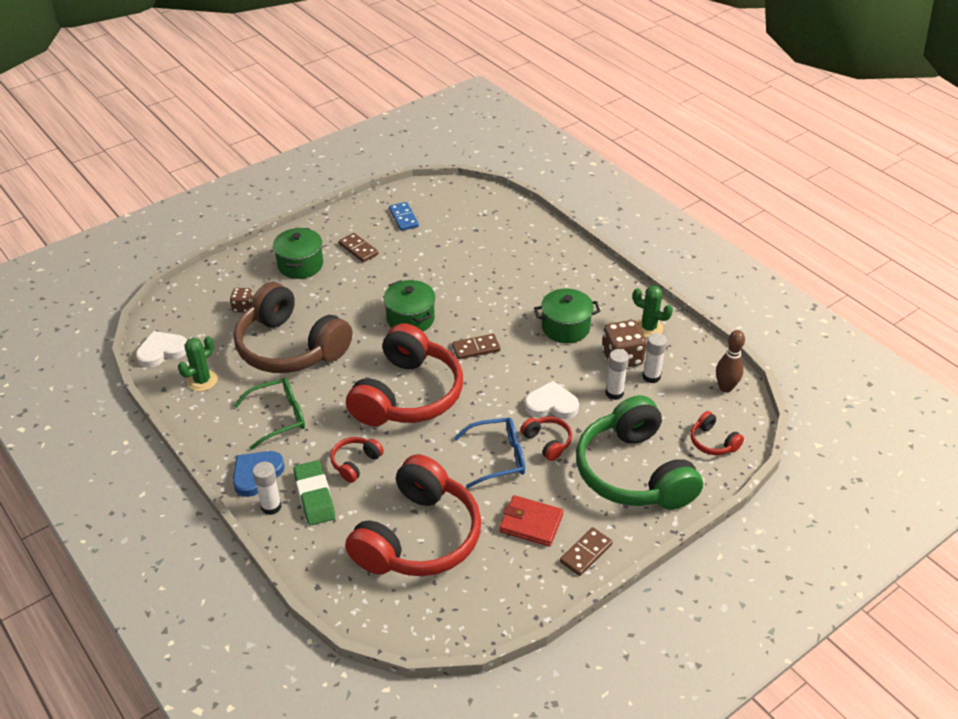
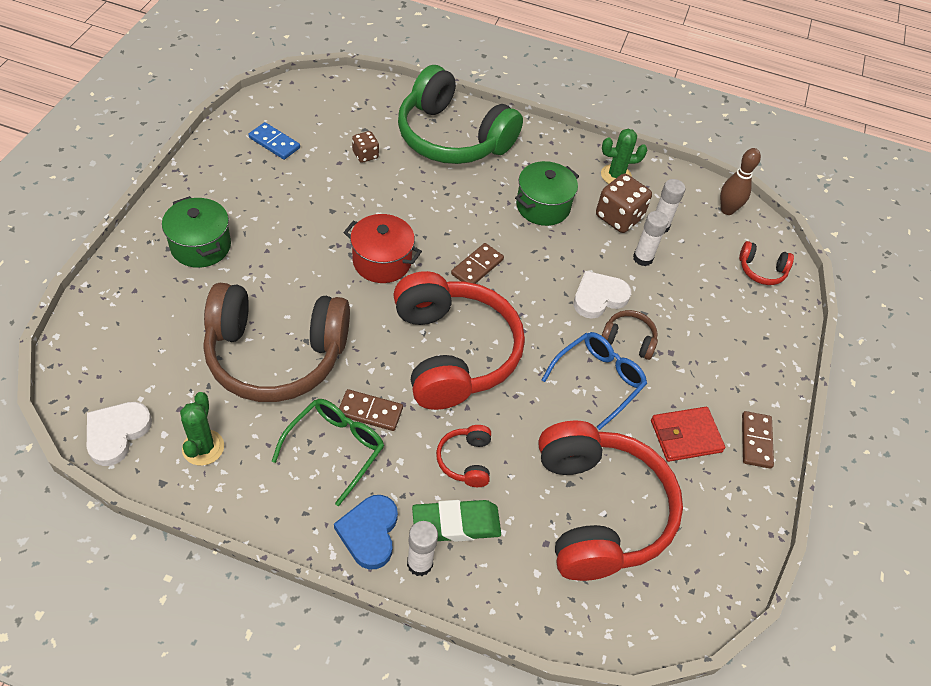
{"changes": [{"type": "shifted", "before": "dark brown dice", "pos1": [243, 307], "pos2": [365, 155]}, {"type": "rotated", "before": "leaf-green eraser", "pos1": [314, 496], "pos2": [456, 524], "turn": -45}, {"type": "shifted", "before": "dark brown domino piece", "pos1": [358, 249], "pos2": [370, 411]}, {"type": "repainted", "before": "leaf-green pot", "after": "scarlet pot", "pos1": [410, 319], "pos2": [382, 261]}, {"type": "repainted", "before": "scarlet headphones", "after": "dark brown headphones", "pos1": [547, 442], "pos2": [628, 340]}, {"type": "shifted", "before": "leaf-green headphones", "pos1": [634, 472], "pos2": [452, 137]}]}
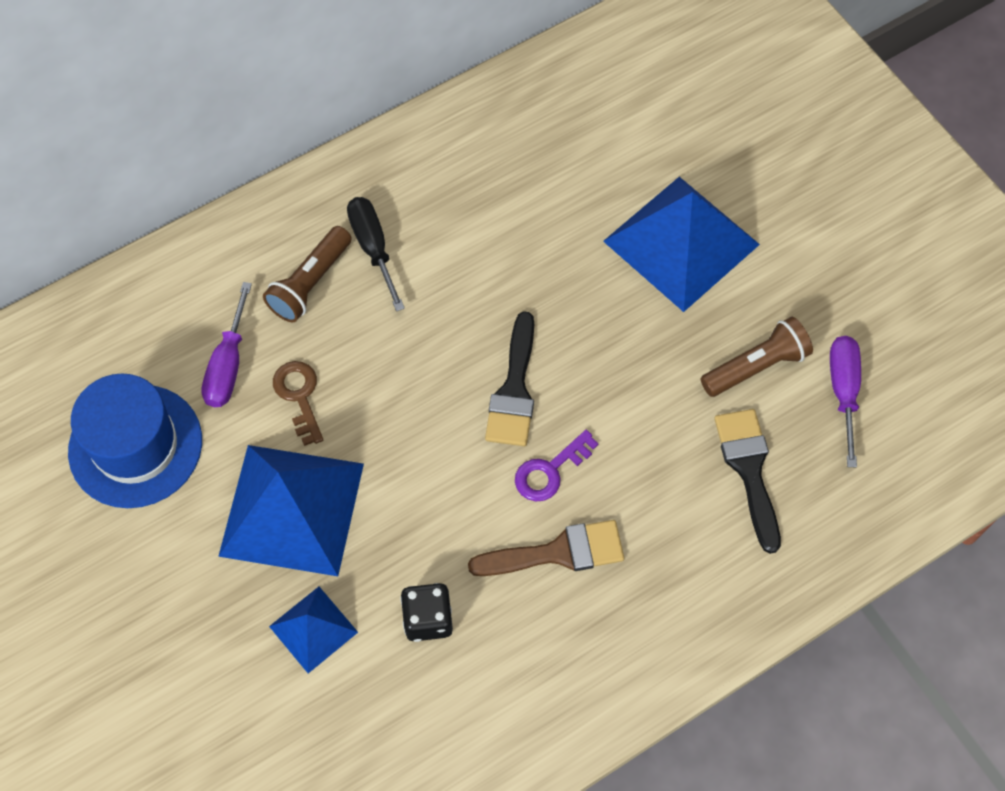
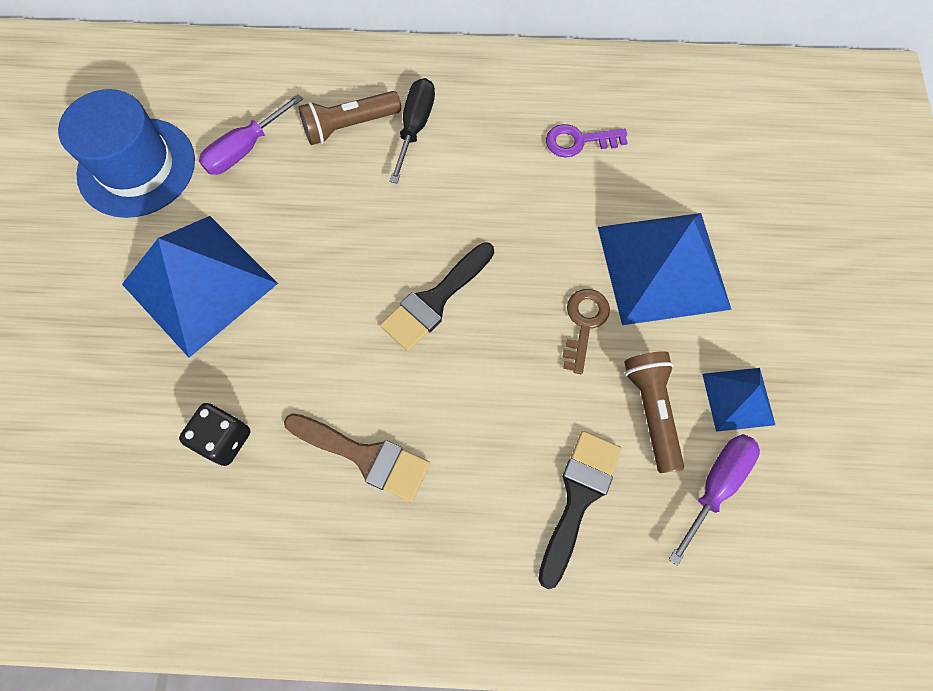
{"changes": [{"type": "shifted", "before": "royal blue solid pyramid", "pos1": [313, 629], "pos2": [738, 399]}, {"type": "shifted", "before": "dark brown door key", "pos1": [299, 396], "pos2": [584, 324]}, {"type": "shifted", "before": "violet door key", "pos1": [550, 471], "pos2": [579, 141]}, {"type": "rotated", "before": "dark brown pocket torch", "pos1": [756, 366], "pos2": [651, 411], "turn": -105}]}
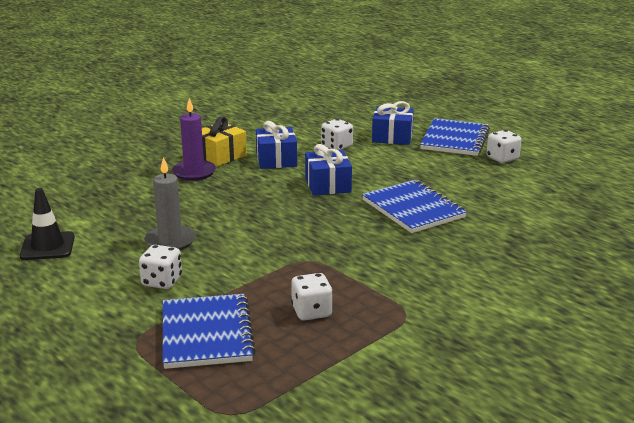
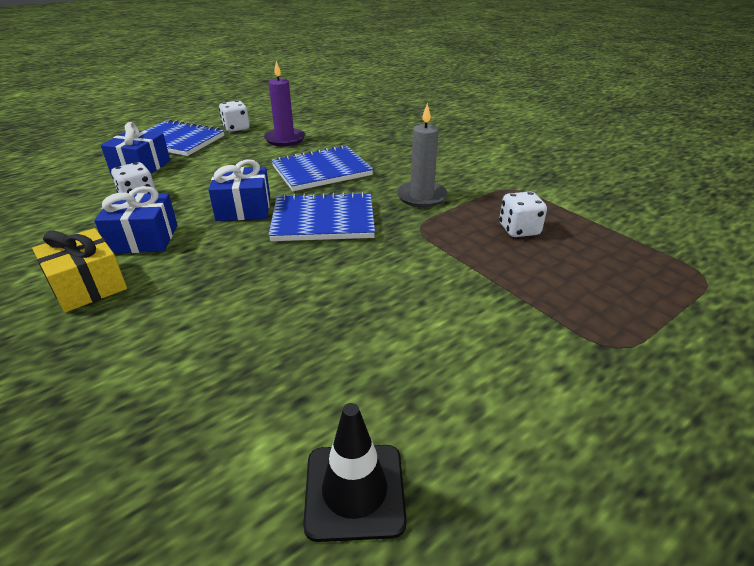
{"changes": [{"type": "gone", "before": "white dice", "pos1": [162, 281]}, {"type": "shifted", "before": "ash-grey pillar candle", "pos1": [170, 241], "pos2": [421, 196]}, {"type": "shifted", "before": "royal blue notebook", "pos1": [206, 334], "pos2": [323, 220]}, {"type": "shifted", "before": "violet pillar candle", "pos1": [194, 172], "pos2": [285, 139]}]}
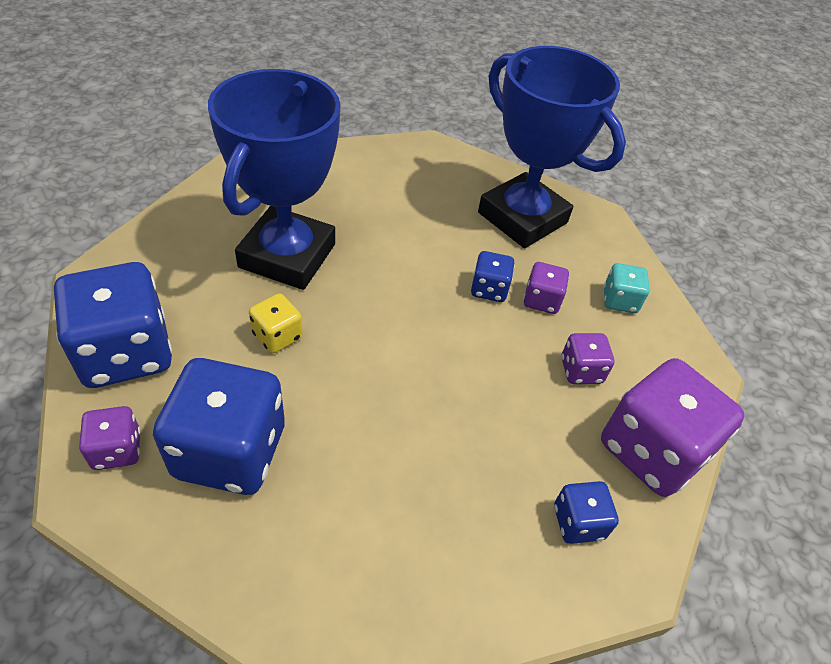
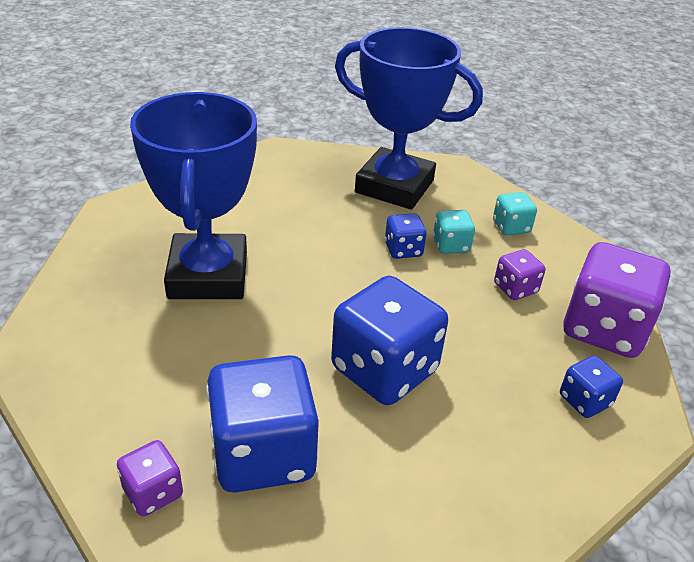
{"changes": [{"type": "shifted", "before": "royal blue dice", "pos1": [126, 353], "pos2": [384, 370]}, {"type": "gone", "before": "bright yellow dice", "pos1": [277, 336]}, {"type": "repainted", "before": "violet dice", "after": "teal dice", "pos1": [541, 300], "pos2": [451, 245]}]}
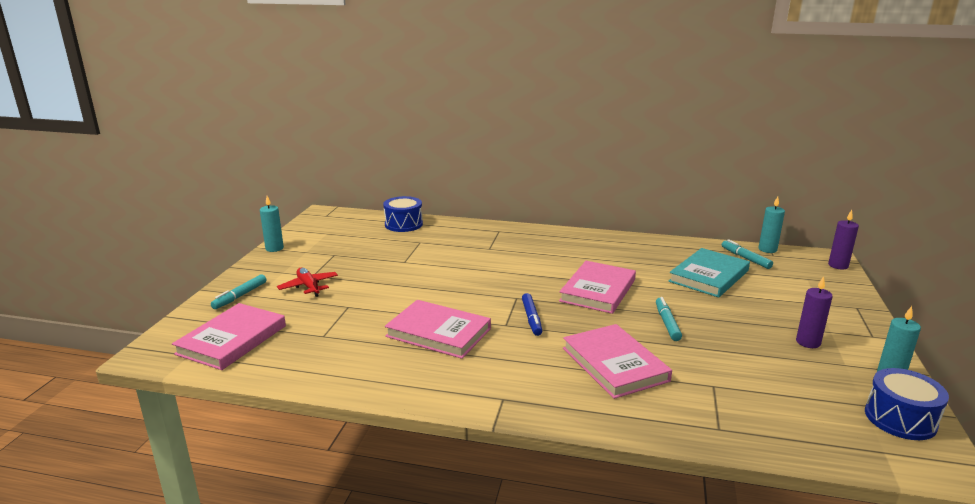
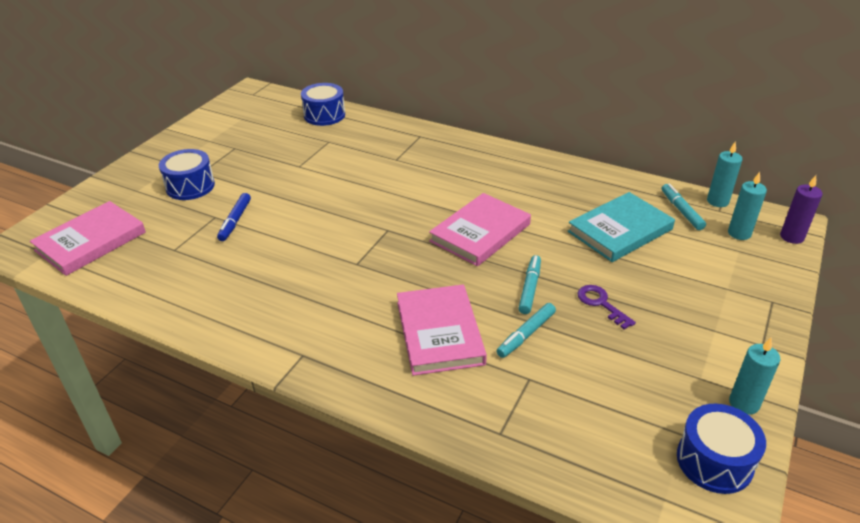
{"changes": [{"type": "shifted", "before": "teal marker", "pos1": [240, 296], "pos2": [526, 334]}, {"type": "shifted", "before": "teal pillar candle", "pos1": [274, 248], "pos2": [739, 233]}, {"type": "swapped", "before": "scarlet plane", "after": "royal blue toy drum", "pos1": [309, 287], "pos2": [190, 186]}, {"type": "gone", "before": "pink book", "pos1": [438, 333]}, {"type": "shifted", "before": "royal blue marker", "pos1": [531, 319], "pos2": [235, 221]}, {"type": "gone", "before": "violet pillar candle", "pos1": [808, 342]}, {"type": "new", "after": "violet door key", "pos2": [601, 304]}]}
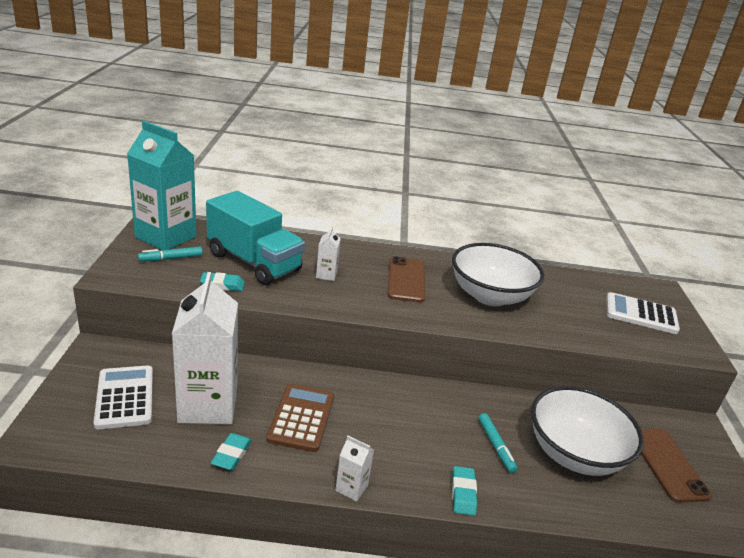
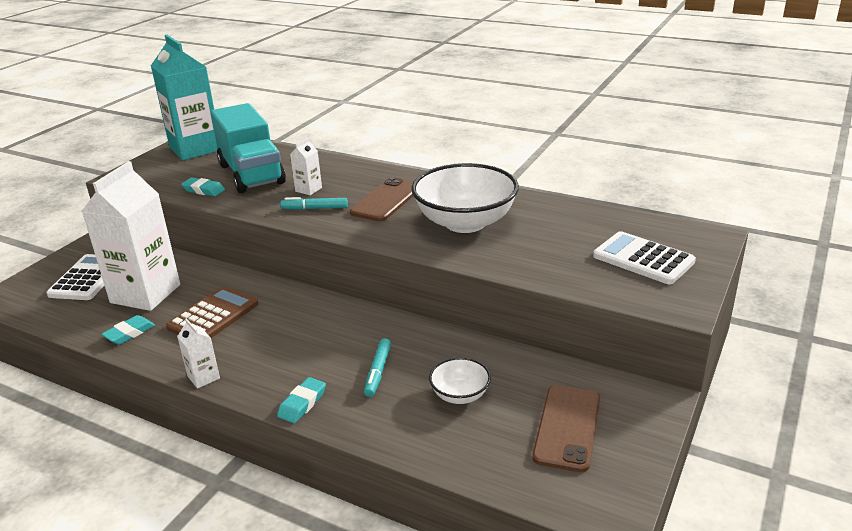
{"changes": [{"type": "shifted", "before": "teal marker", "pos1": [171, 258], "pos2": [315, 208]}, {"type": "scaled", "before": "white deep dish", "pos1": [574, 454], "pos2": [460, 395], "scale": 0.48}]}
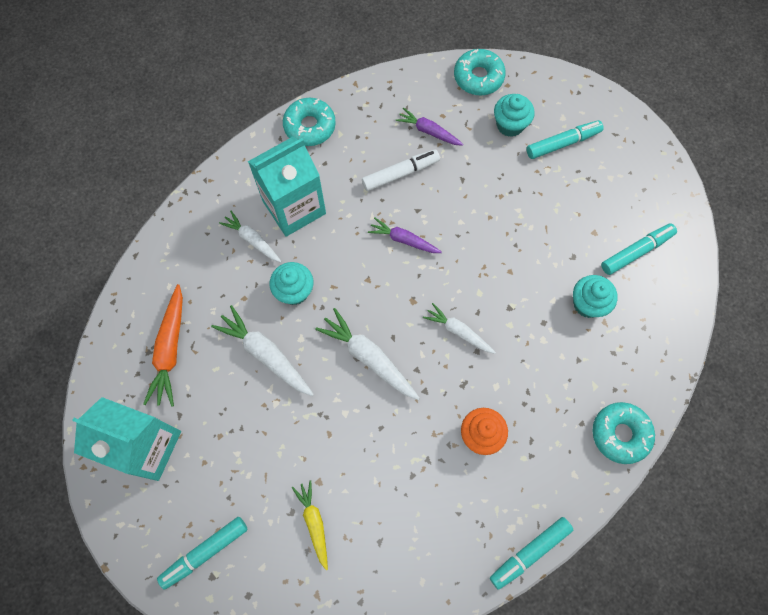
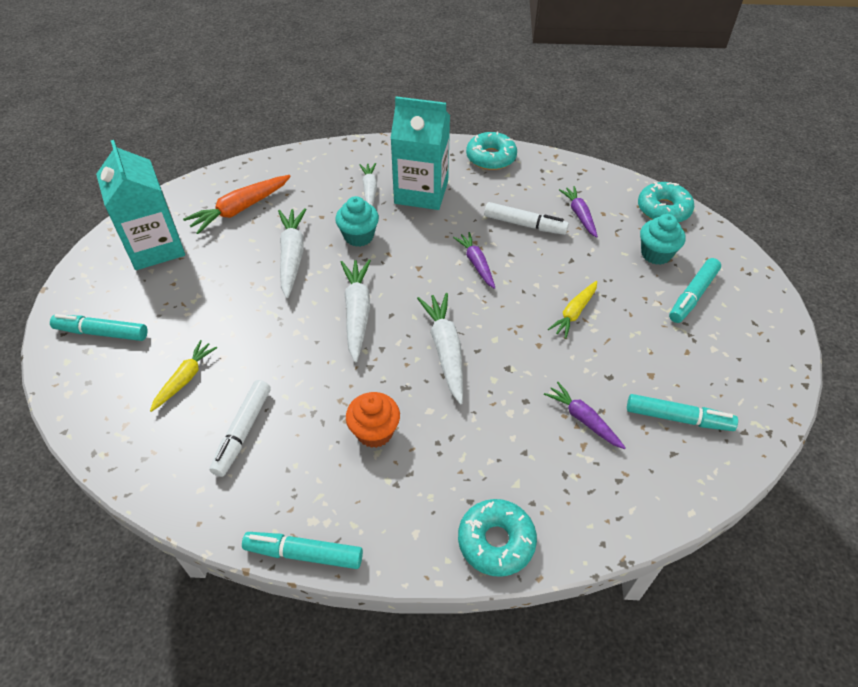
{"changes": [{"type": "scaled", "before": "white carrot", "pos1": [458, 331], "pos2": [445, 350], "scale": 1.55}, {"type": "rotated", "before": "teal marker", "pos1": [563, 143], "pos2": [692, 296], "turn": 105}, {"type": "swapped", "before": "teal muffin", "after": "violet carrot", "pos1": [587, 304], "pos2": [583, 419]}, {"type": "new", "after": "white marker", "pos2": [243, 432]}, {"type": "new", "after": "bright yellow carrot", "pos2": [574, 313]}]}
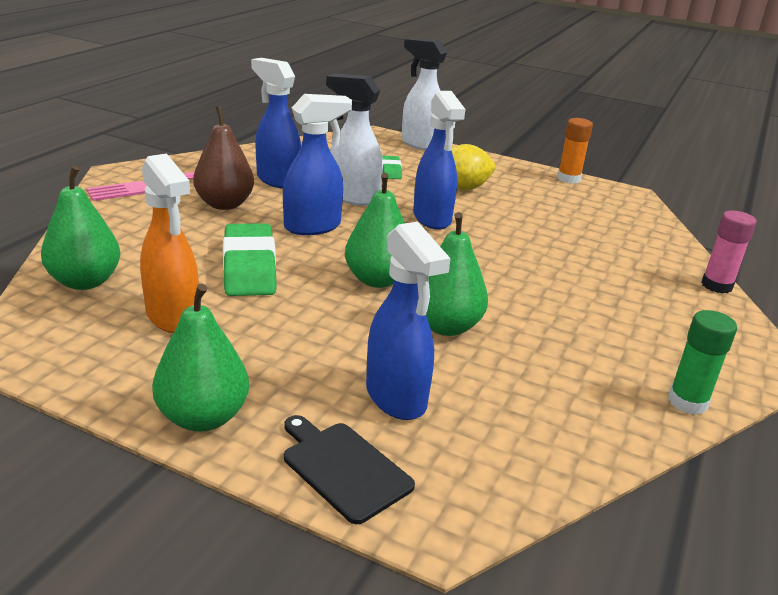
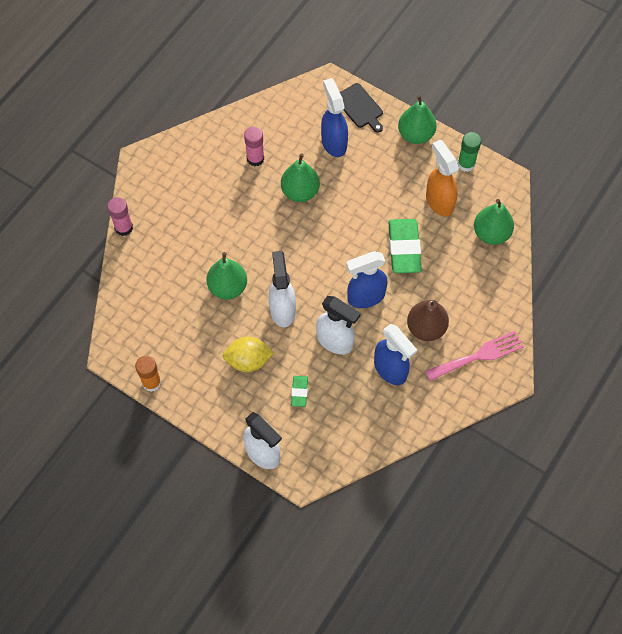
{"changes": [{"type": "shifted", "before": "leaf-green toy pear", "pos1": [377, 280], "pos2": [228, 287]}, {"type": "repainted", "before": "royal blue sprayer", "after": "white sprayer", "pos1": [432, 219], "pos2": [282, 309]}, {"type": "shifted", "before": "leaf-green glue stick", "pos1": [687, 402], "pos2": [466, 164]}, {"type": "new", "after": "pink glue stick", "pos2": [255, 158]}]}
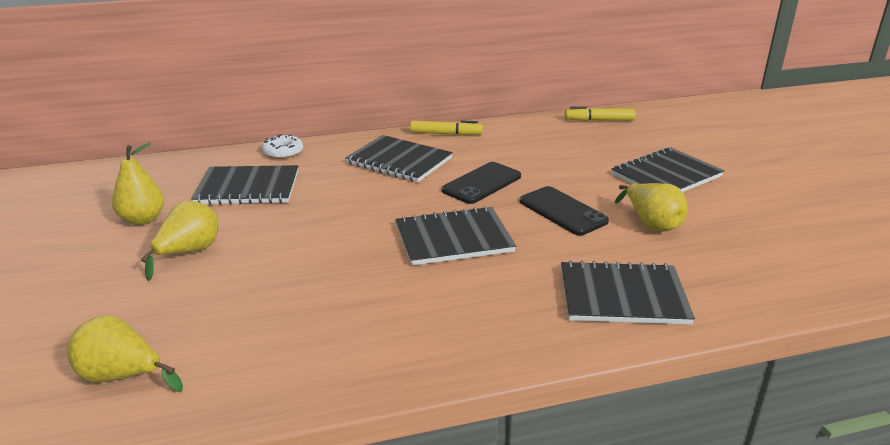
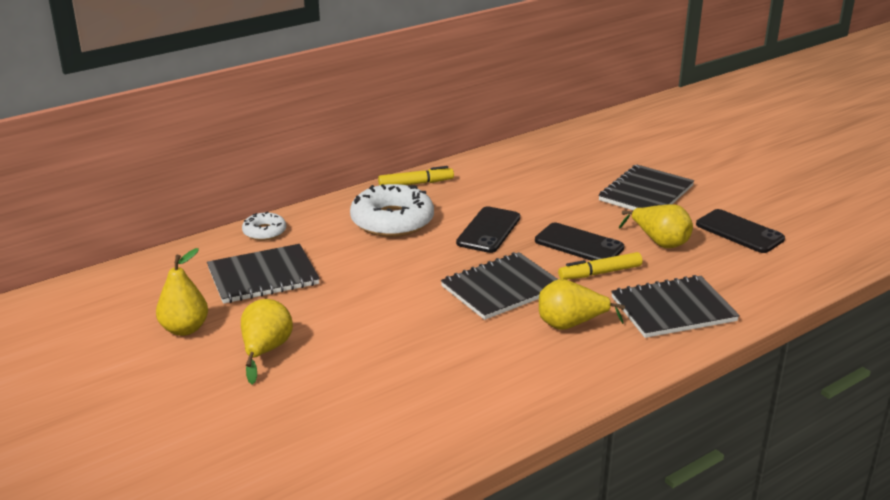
{"changes": [{"type": "shifted", "before": "bright yellow toy pear", "pos1": [122, 377], "pos2": [571, 325]}, {"type": "swapped", "before": "ebony notebook", "after": "white glazed donut", "pos1": [399, 161], "pos2": [392, 221]}, {"type": "shifted", "before": "bright yellow marker", "pos1": [599, 120], "pos2": [600, 273]}, {"type": "new", "after": "ebony smartphone", "pos2": [739, 232]}]}
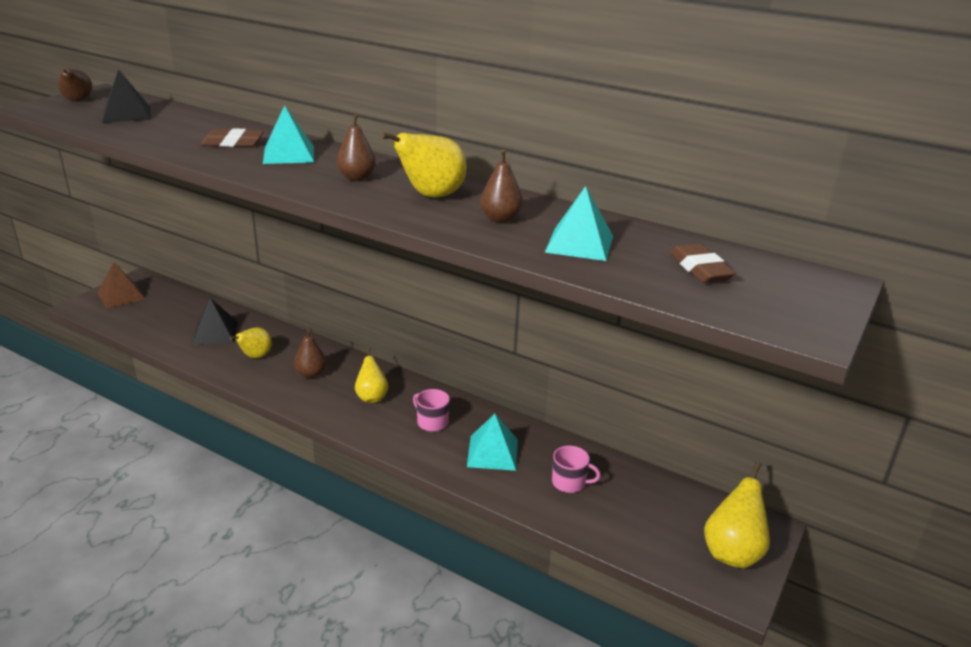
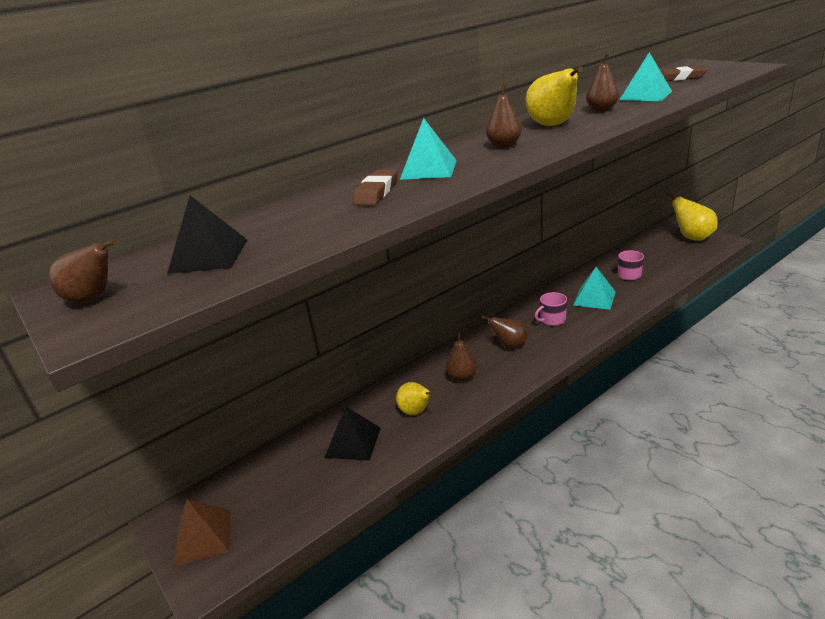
{"changes": [{"type": "repainted", "before": "bright yellow toy pear", "after": "dark brown toy pear", "pos1": [371, 397], "pos2": [510, 345]}]}
